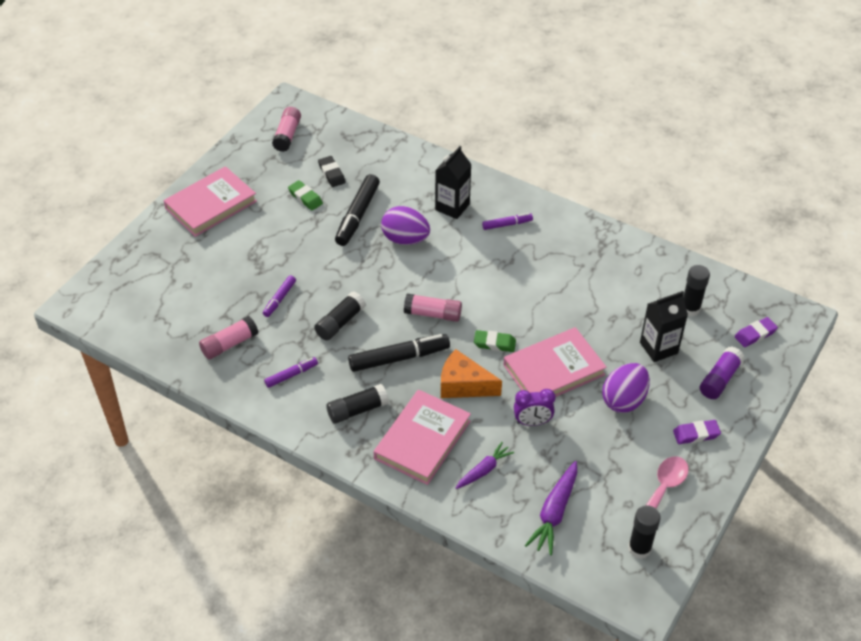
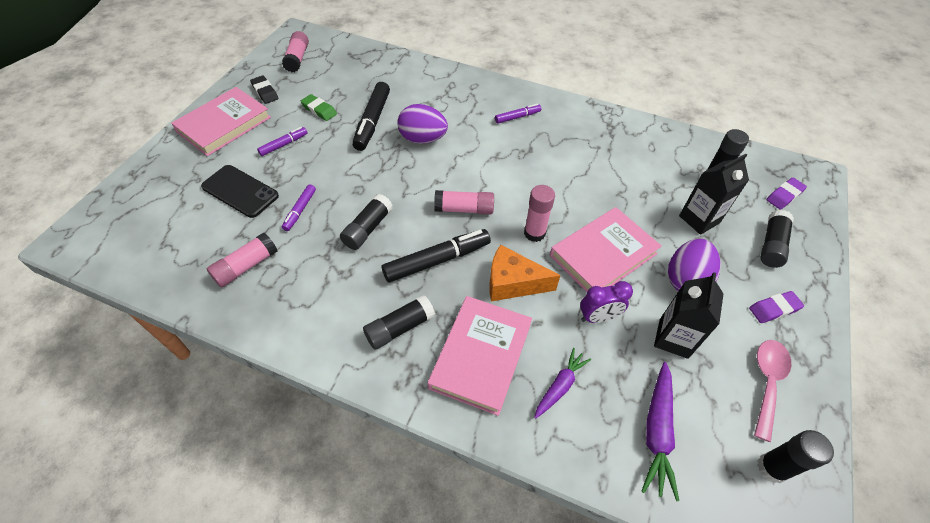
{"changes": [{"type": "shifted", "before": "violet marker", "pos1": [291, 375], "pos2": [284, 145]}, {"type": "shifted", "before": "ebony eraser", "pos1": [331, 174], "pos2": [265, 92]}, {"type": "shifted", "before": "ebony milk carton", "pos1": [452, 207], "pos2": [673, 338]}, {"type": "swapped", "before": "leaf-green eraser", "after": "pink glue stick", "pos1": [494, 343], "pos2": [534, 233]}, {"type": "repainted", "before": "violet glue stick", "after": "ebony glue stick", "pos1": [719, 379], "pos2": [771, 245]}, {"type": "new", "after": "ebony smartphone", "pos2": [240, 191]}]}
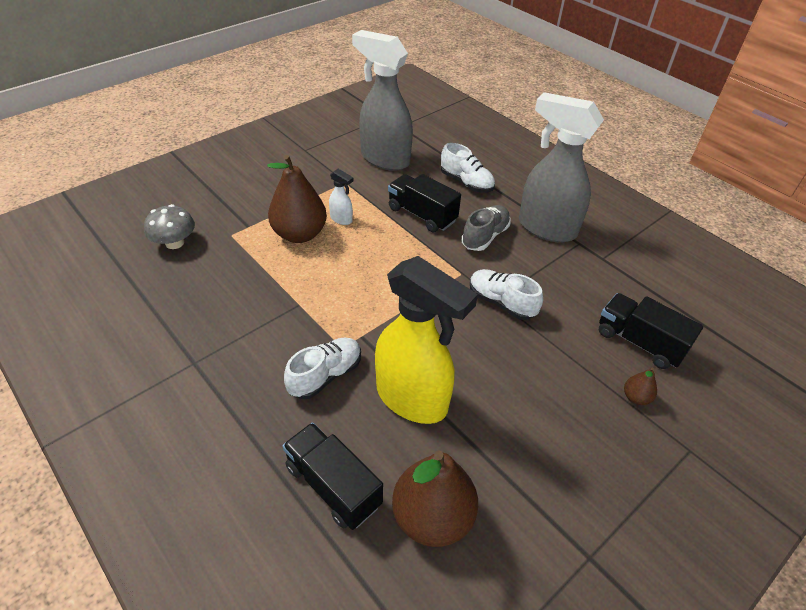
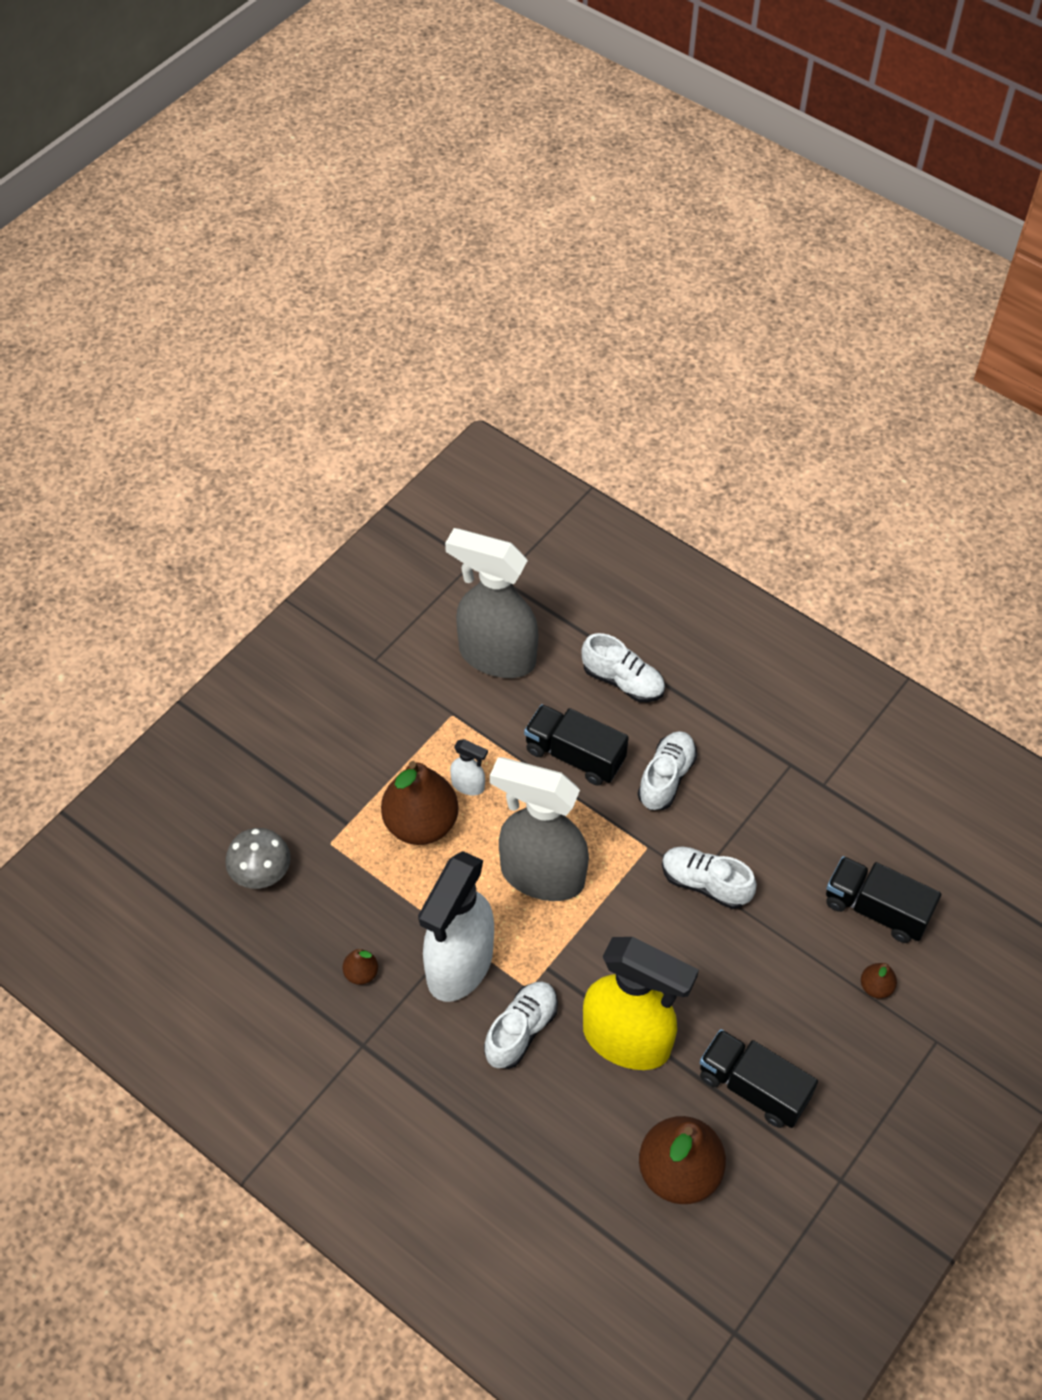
{"changes": [{"type": "shifted", "before": "ebony truck", "pos1": [333, 486], "pos2": [753, 1087]}, {"type": "repainted", "before": "ash-grey lace-up shoe", "after": "white lace-up shoe", "pos1": [485, 236], "pos2": [666, 778]}, {"type": "shifted", "before": "ash-grey sprayer", "pos1": [546, 228], "pos2": [541, 875]}, {"type": "new", "after": "dark brown toy pear", "pos2": [361, 973]}, {"type": "new", "after": "white sprayer", "pos2": [459, 966]}]}
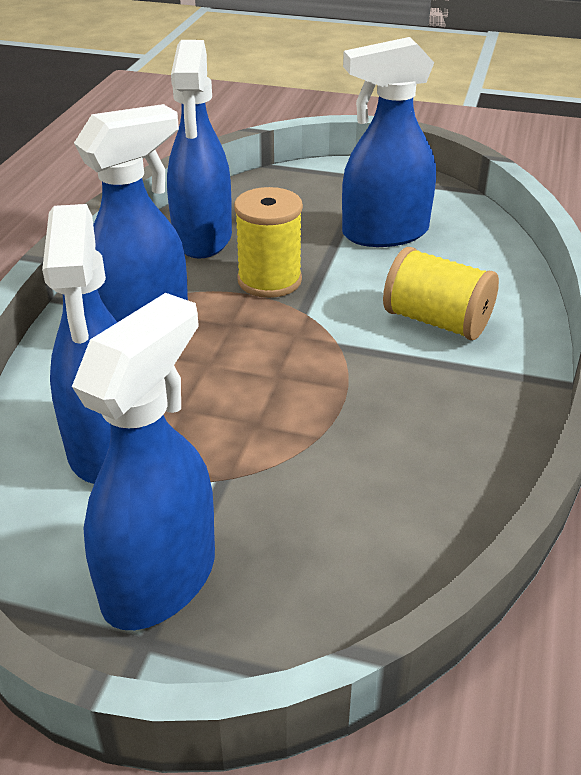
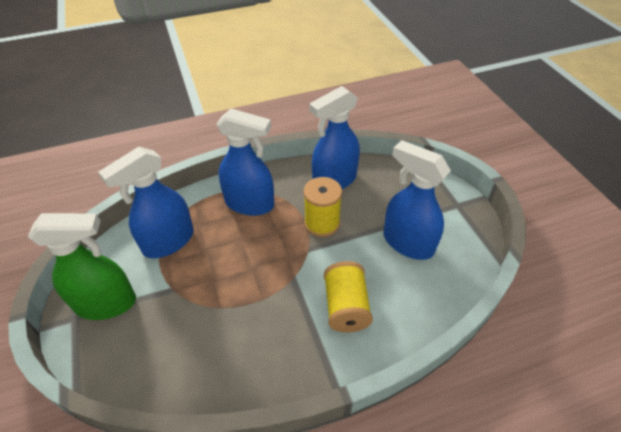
{"changes": [{"type": "repainted", "before": "royal blue sprayer", "after": "leaf-green sprayer", "pos1": [160, 579], "pos2": [106, 303]}]}
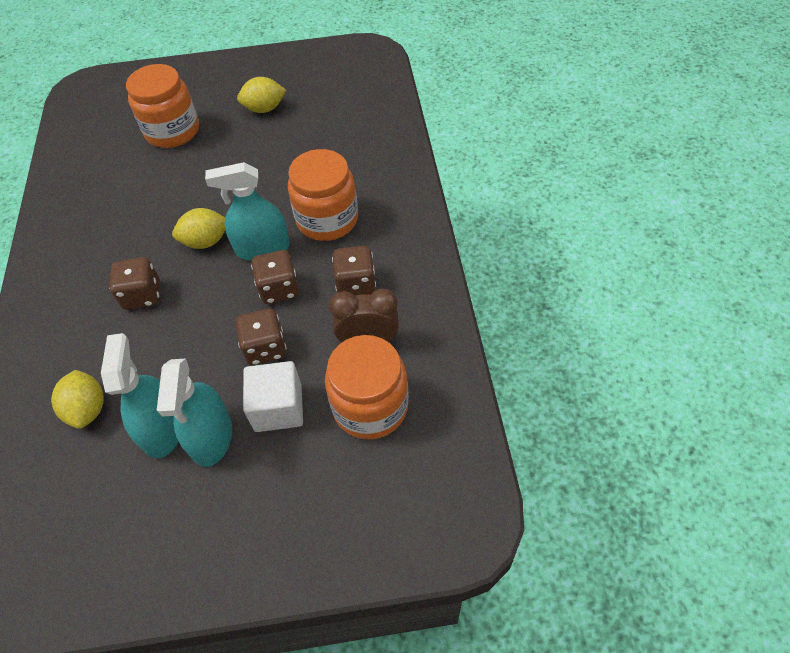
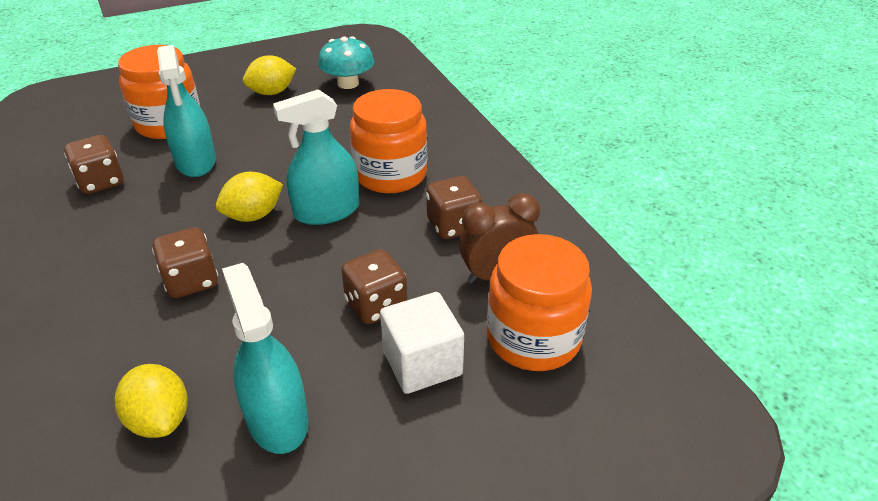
{"changes": [{"type": "shifted", "before": "teal sprayer", "pos1": [211, 436], "pos2": [196, 162]}, {"type": "shifted", "before": "dark brown dice", "pos1": [279, 289], "pos2": [101, 182]}, {"type": "new", "after": "teal fungus", "pos2": [348, 83]}]}
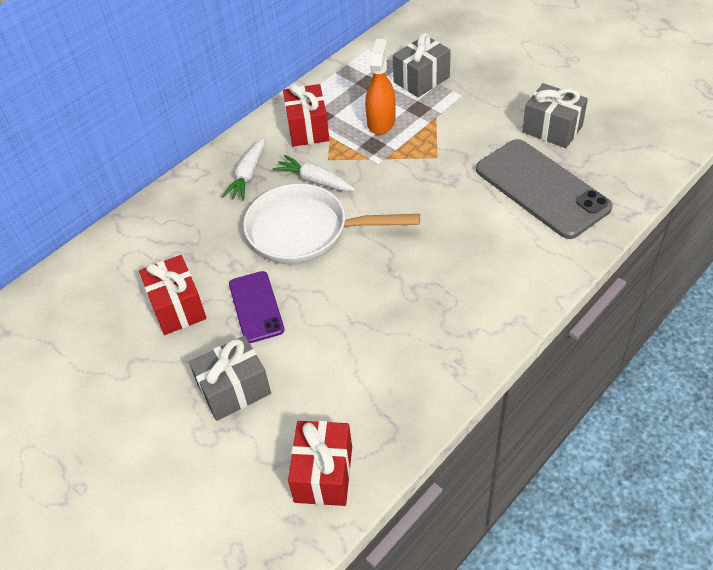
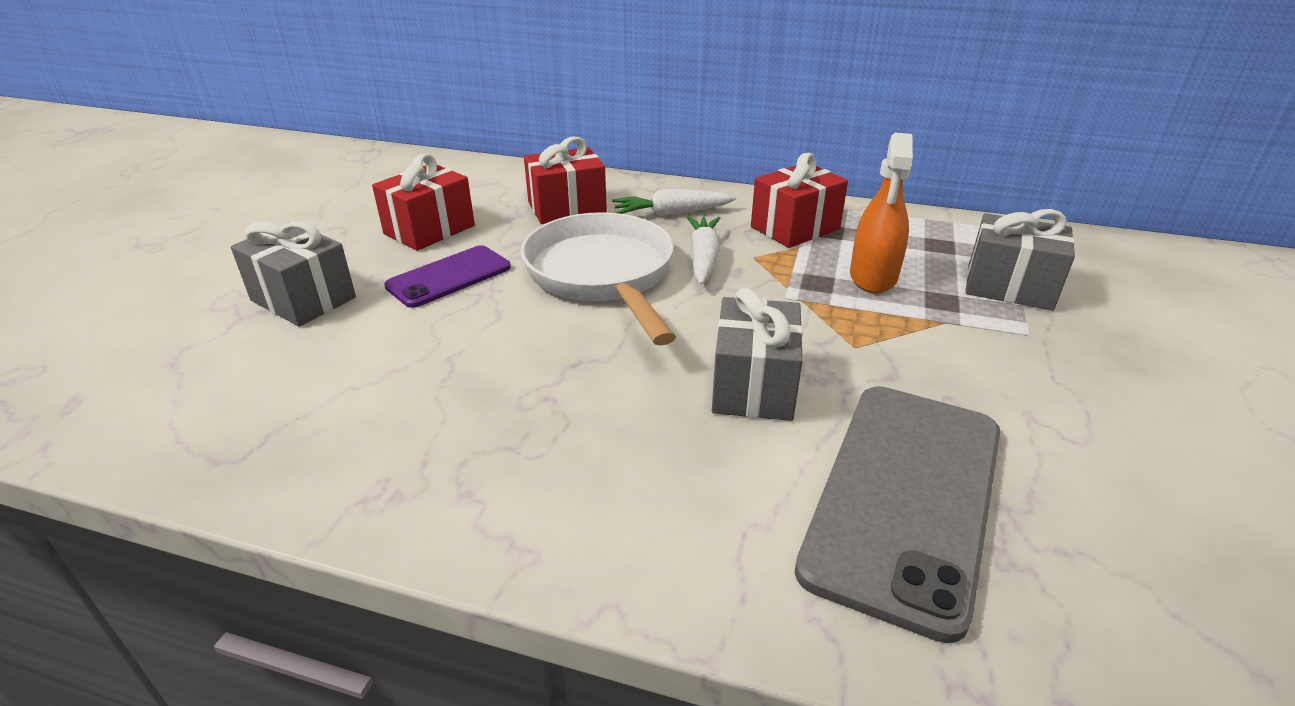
{"changes": [{"type": "shifted", "before": "scarlet gift", "pos1": [323, 474], "pos2": [567, 208]}, {"type": "rotated", "before": "orange-coloured sprayer", "pos1": [381, 122], "pos2": [873, 277], "turn": 120}, {"type": "shifted", "before": "ash-grey gift", "pos1": [552, 129], "pos2": [753, 386]}]}
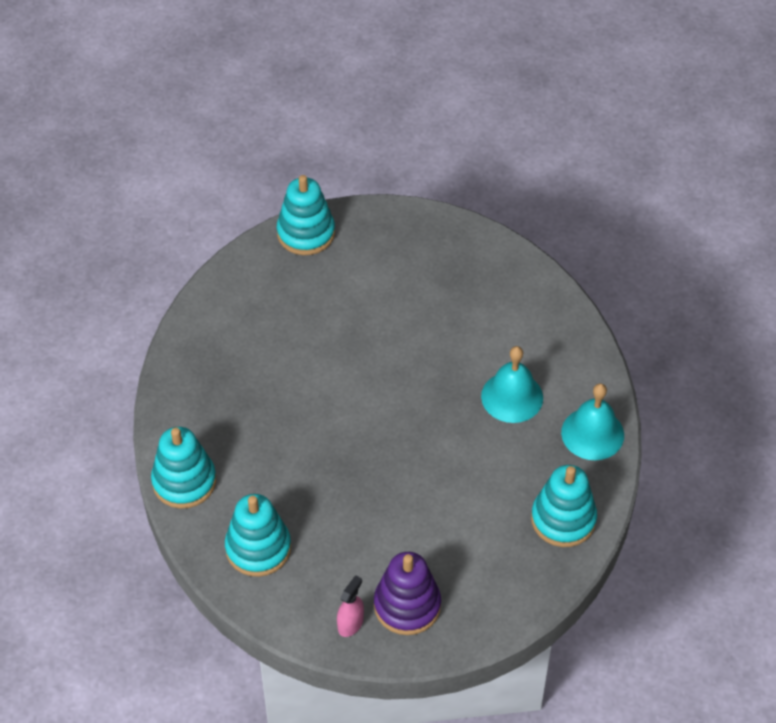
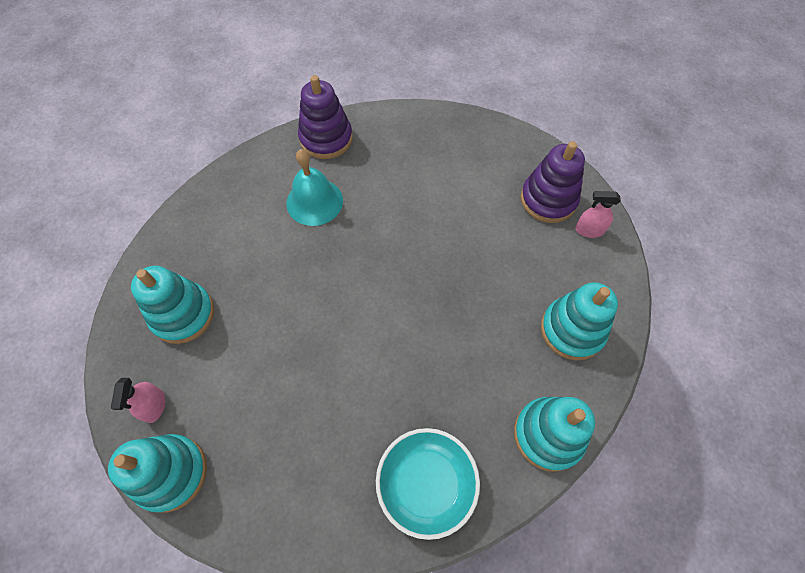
{"changes": [{"type": "shifted", "before": "teal ring stacker", "pos1": [563, 519], "pos2": [183, 314]}, {"type": "swapped", "before": "teal hand bell", "after": "violet ring stacker", "pos1": [592, 433], "pos2": [326, 139]}, {"type": "new", "after": "pink sprayer", "pos2": [154, 406]}, {"type": "new", "after": "teal deep dish", "pos2": [426, 484]}]}
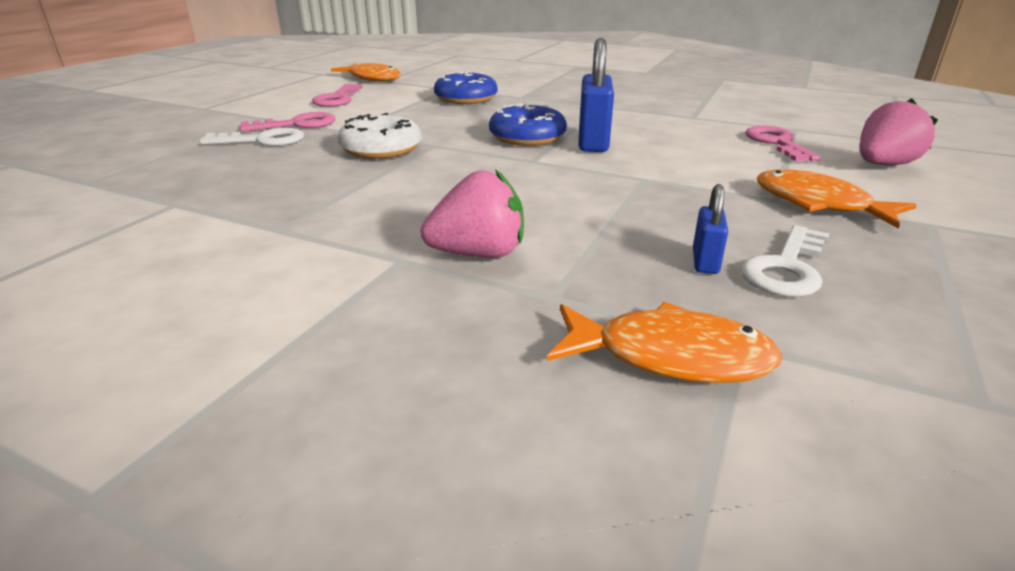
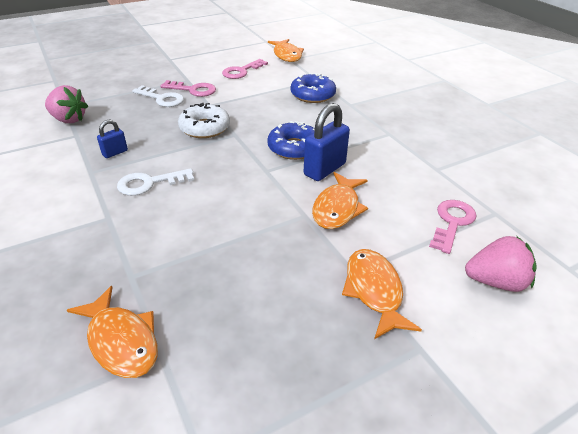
{"changes": [{"type": "shifted", "before": "pink toy strawberry", "pos1": [478, 254], "pos2": [69, 119]}, {"type": "shifted", "before": "royal blue padlock", "pos1": [705, 262], "pos2": [115, 153]}, {"type": "shifted", "before": "white door key", "pos1": [786, 268], "pos2": [150, 183]}, {"type": "new", "after": "orange-coloured toy fish", "pos2": [337, 208]}]}
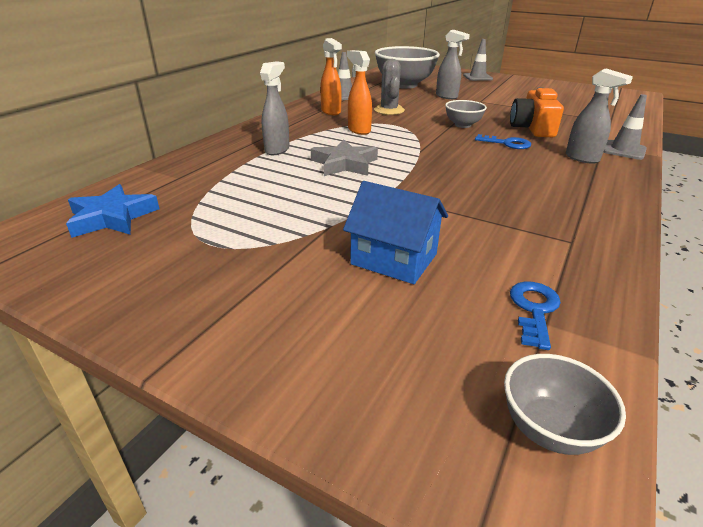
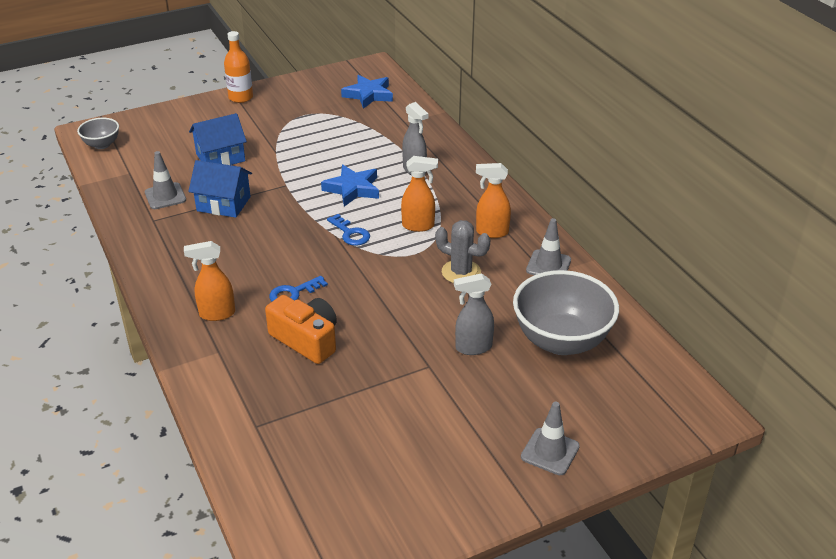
{"changes": [{"type": "repainted", "before": "ash-grey five-pointed star", "after": "royal blue five-pointed star", "pos1": [344, 164], "pos2": [353, 189]}, {"type": "gone", "before": "ash-grey deep dish", "pos1": [462, 125]}, {"type": "shifted", "before": "royal blue door key", "pos1": [534, 309], "pos2": [350, 233]}, {"type": "repainted", "before": "ash-grey sprayer", "after": "orange-coloured sprayer", "pos1": [582, 158], "pos2": [216, 314]}, {"type": "shifted", "before": "ash-grey road cone", "pos1": [623, 150], "pos2": [165, 196]}, {"type": "new", "after": "royal blue cottage", "pos2": [223, 204]}, {"type": "new", "after": "orange-coloured bottle", "pos2": [240, 97]}]}
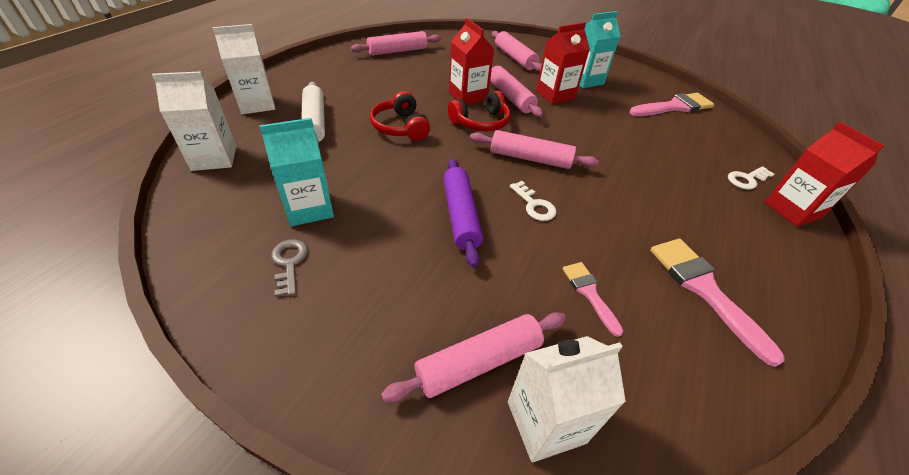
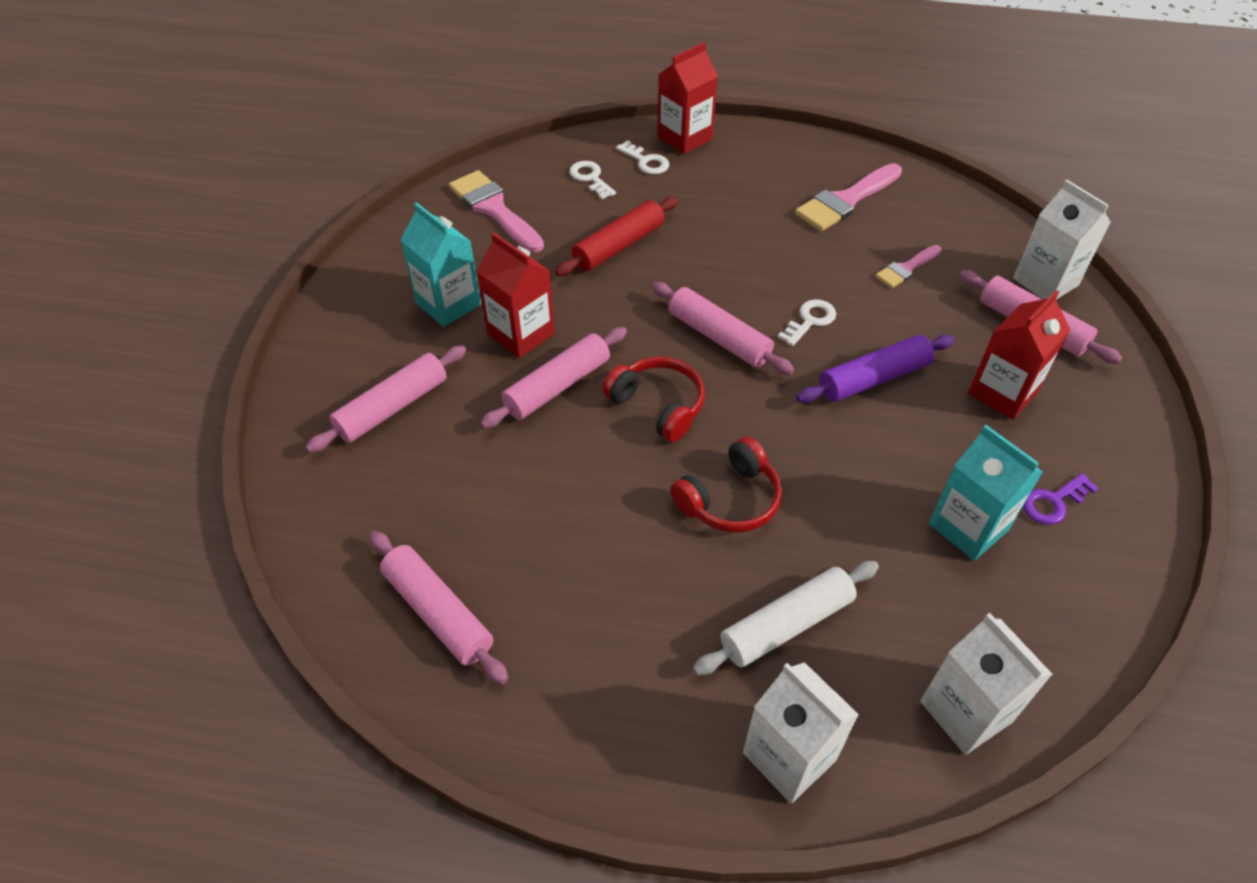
{"changes": [{"type": "repainted", "before": "ash-grey door key", "after": "violet door key", "pos1": [289, 263], "pos2": [1053, 502]}, {"type": "shifted", "before": "scarlet milk carton", "pos1": [468, 96], "pos2": [1002, 393]}, {"type": "rotated", "before": "pink pastry roller", "pos1": [530, 158], "pos2": [719, 337], "turn": -45}, {"type": "new", "after": "scarlet pastry roller", "pos2": [619, 246]}, {"type": "new", "after": "white door key", "pos2": [590, 178]}]}
